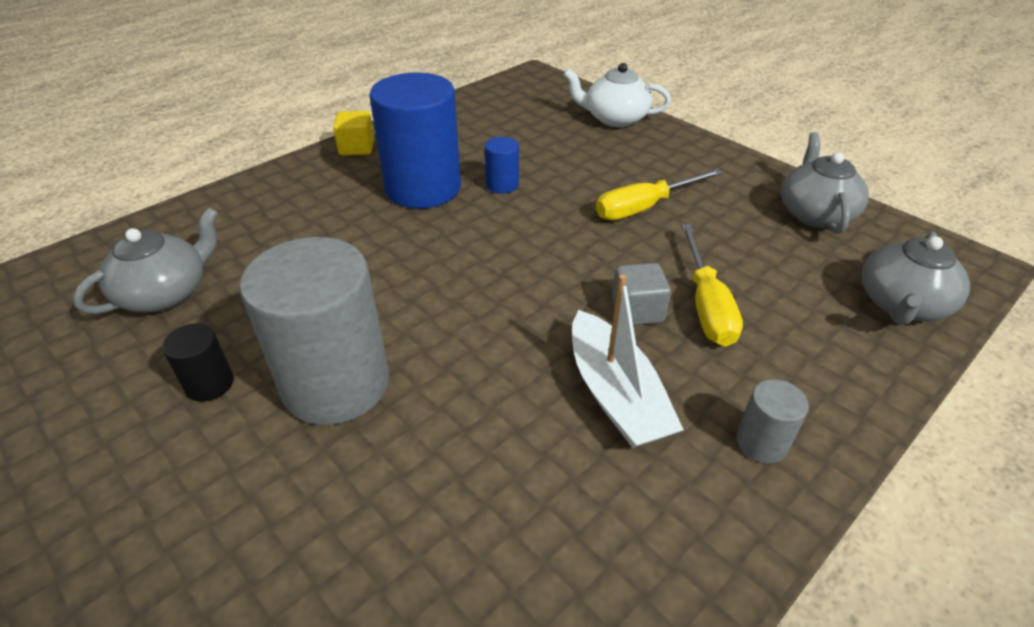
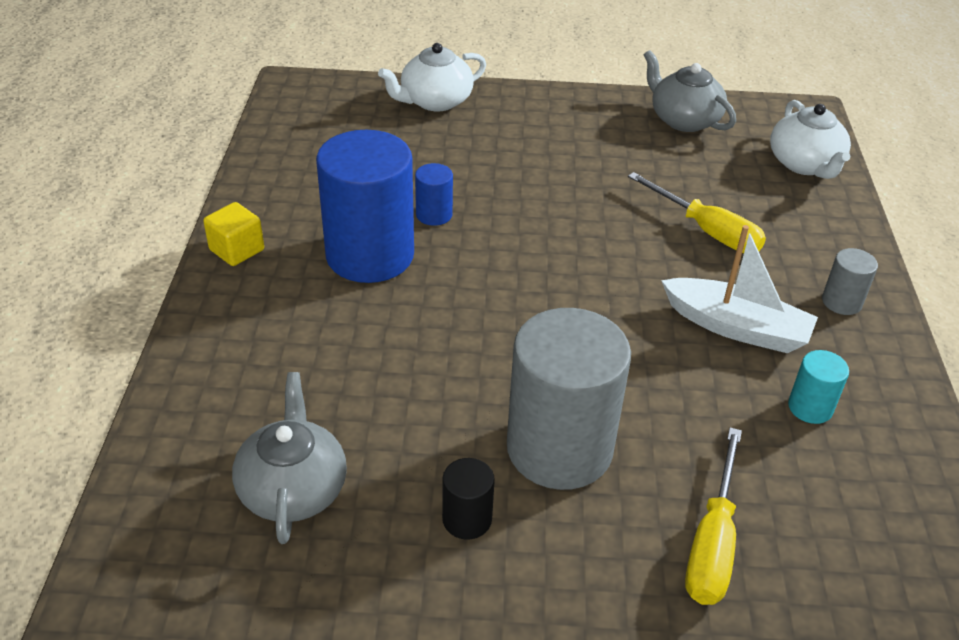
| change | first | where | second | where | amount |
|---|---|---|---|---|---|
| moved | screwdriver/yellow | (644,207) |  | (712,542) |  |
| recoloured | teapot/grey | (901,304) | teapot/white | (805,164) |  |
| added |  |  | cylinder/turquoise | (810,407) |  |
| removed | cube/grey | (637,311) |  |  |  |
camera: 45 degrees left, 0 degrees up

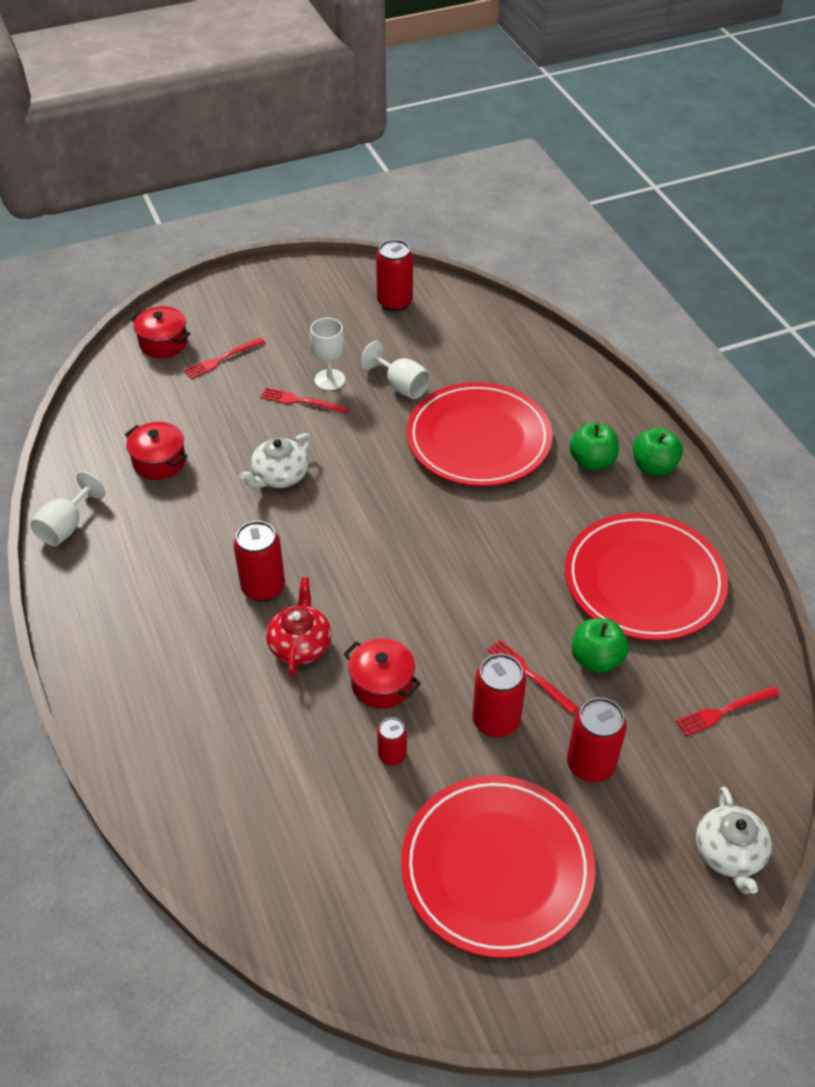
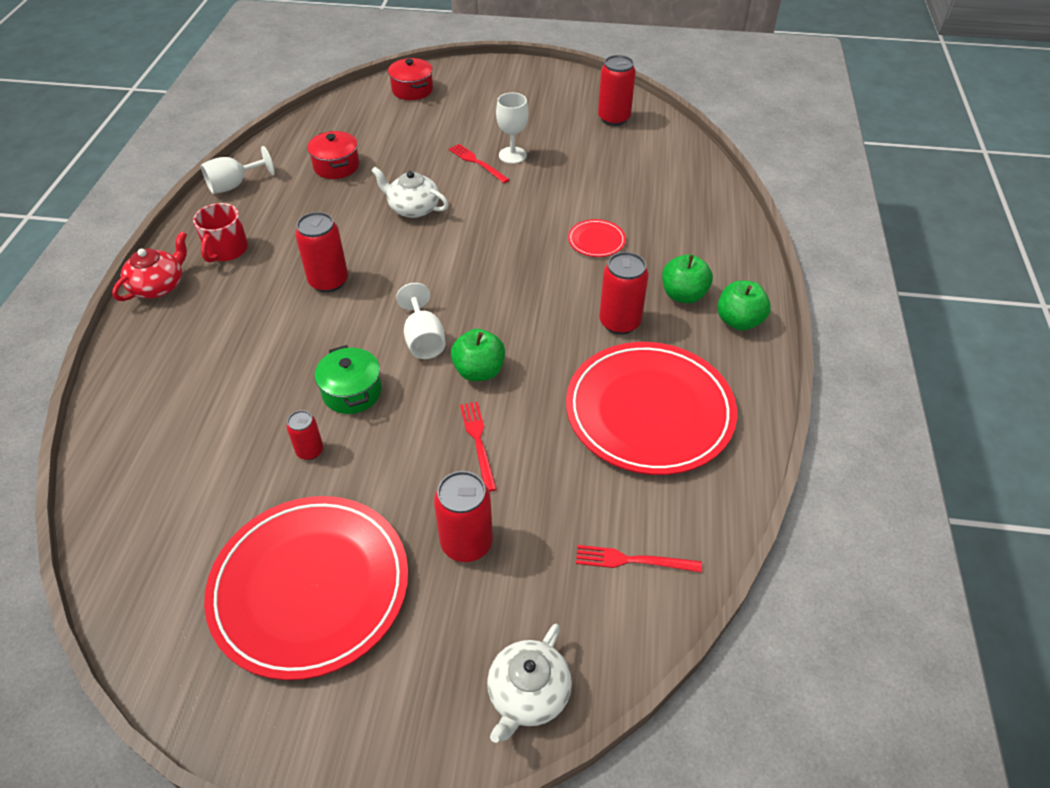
| change | first | where | second | where | amount |
|---|---|---|---|---|---|
| moved | teapot/red | (300,644) |  | (159,286) |  |
| added |  |  | mug/red | (226,250) |  |
| recoloured | pot/red | (382,683) | pot/green | (352,392) |  |
| turned | teapot/white | (279,476) |  | (413,208) | 45 degrees clockwise |
| moved | goblet/white | (401,386) |  | (423,340) |  |
| moved | apple/green | (596,659) |  | (479,371) |  |
| resized | plate/red | (478,439) |  | (596,240) | x0.41 |
| moved | can/red | (496,720) |  | (619,322) |  |
| removed | fork/red | (222,359) |  |  |  |
camera: 30 degrees right, 0 degrees up

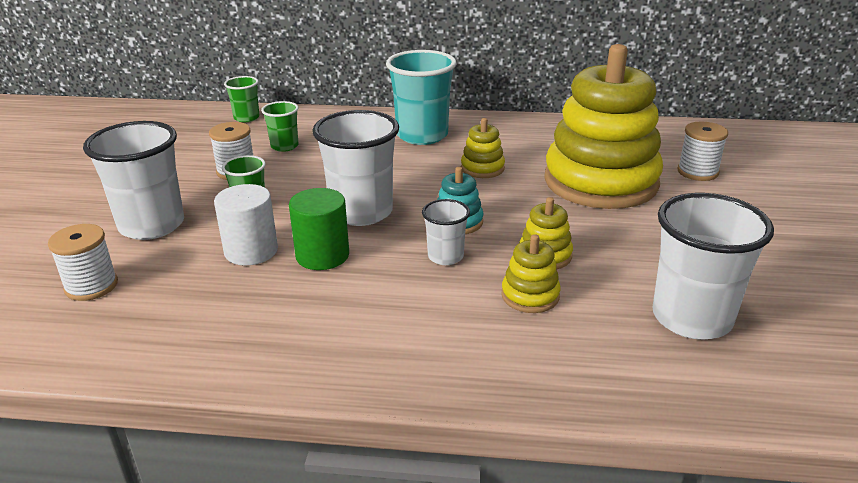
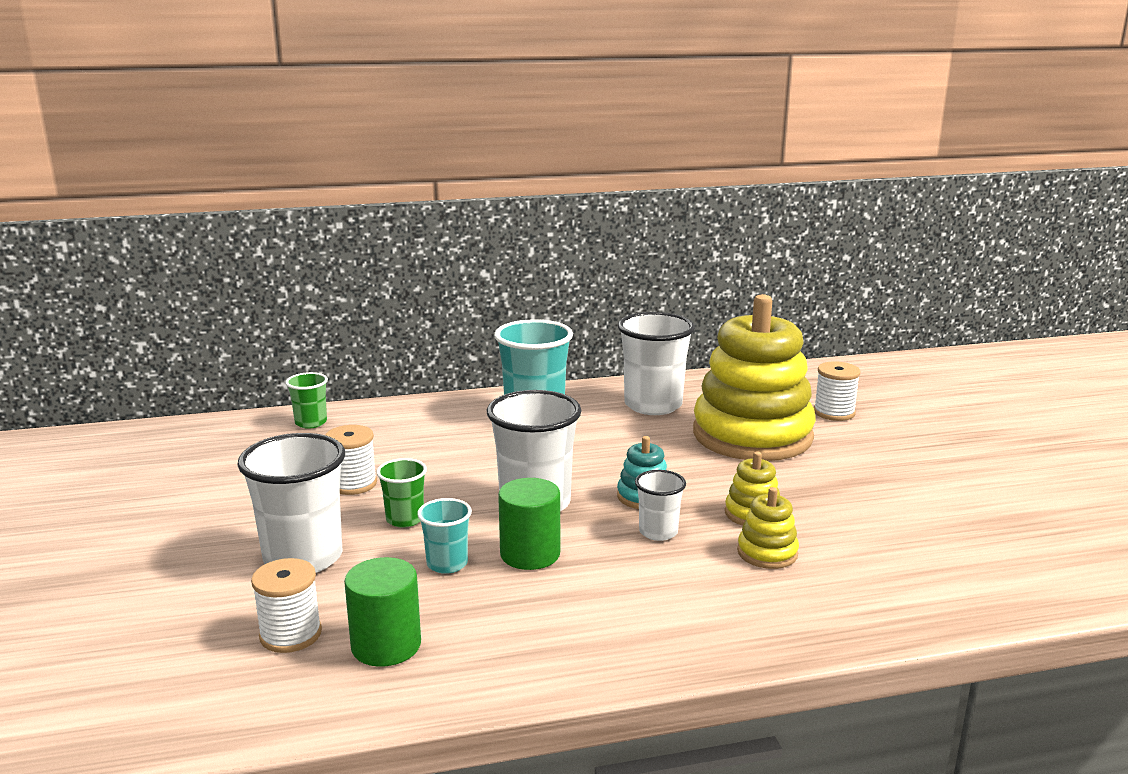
| change | first | where | second | where | amount |
|---|---|---|---|---|---|
| added |  |  | cylinder/green | (386,645) |  |
| replaced | cylinder/white | (251,251) | cup/turquoise | (447,564) |  |
| moved | cup/white | (691,318) |  | (653,405) |  |
| removed | cup/green | (284,146) |  |  |  |
| removed | stacking toy/yellow | (482,168) |  |  |  |
camera: 20 degrees left, 10 degrees down

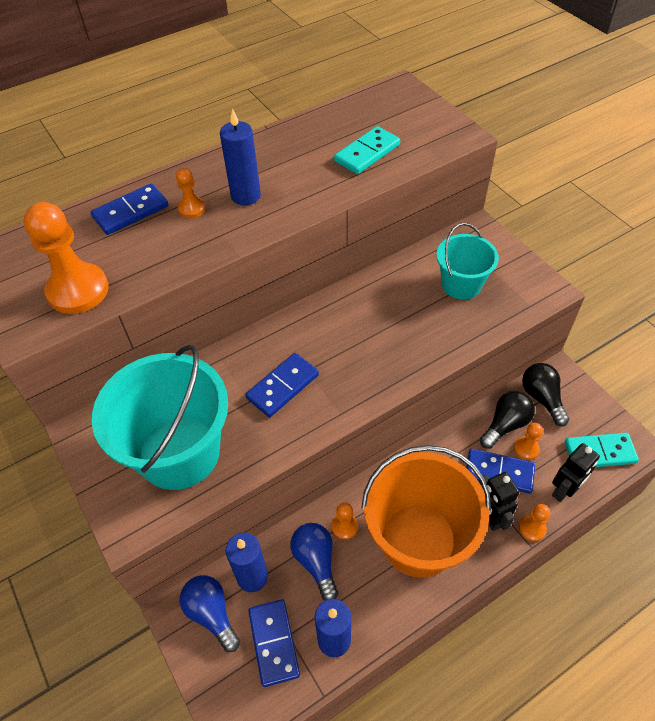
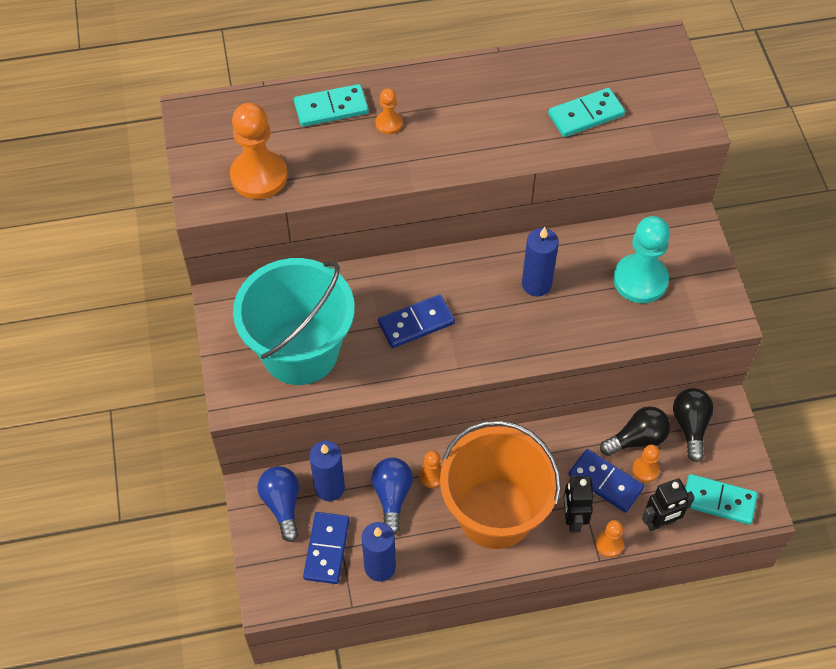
| change | first | where | second | where | amount |
|---|---|---|---|---|---|
| recoloured | domino/blue | (131,212) | domino/turquoise | (331,108) |  |
| moved | candle/blue | (246,196) |  | (536,284) |  |
| replaced | bucket/turquoise | (461,284) | pawn/turquoise | (640,280) |  |
camera: 20 degrees right, 5 degrees up

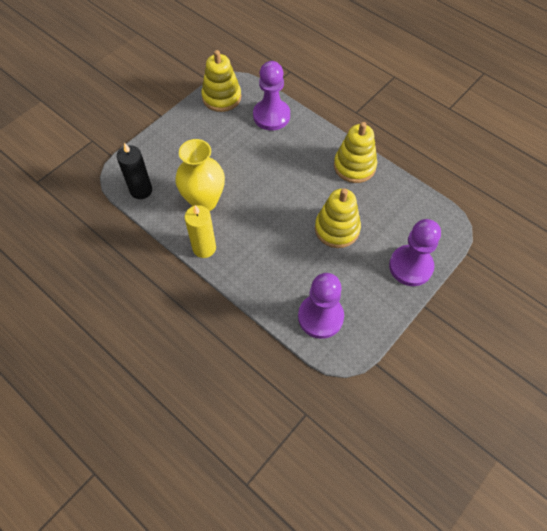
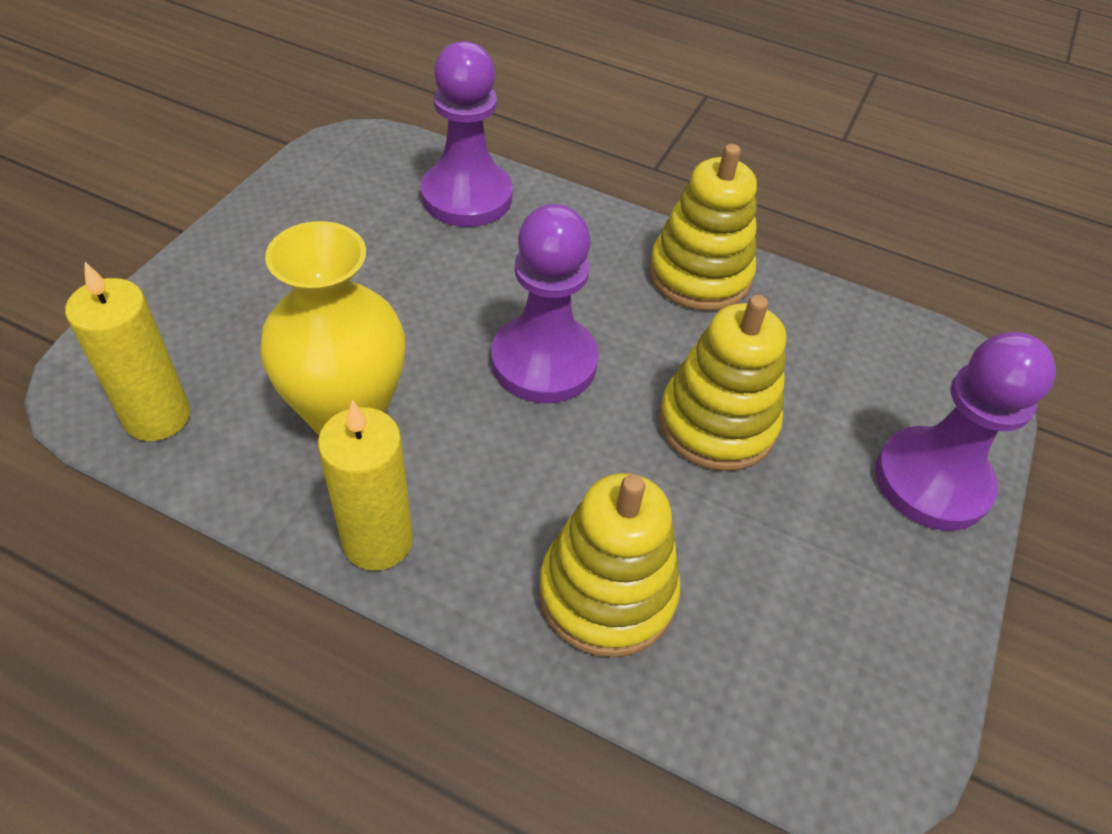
| change | first | where | second | where | amount |
|---|---|---|---|---|---|
| recoloured | candle/black | (141,190) | candle/yellow | (157,417) |  |
| moved | pawn/purple | (320,317) |  | (544,362) |  |
| moved | stacking toy/yellow | (221,97) |  | (607,593) |  |
camera: 20 degrees left, 10 degrees down

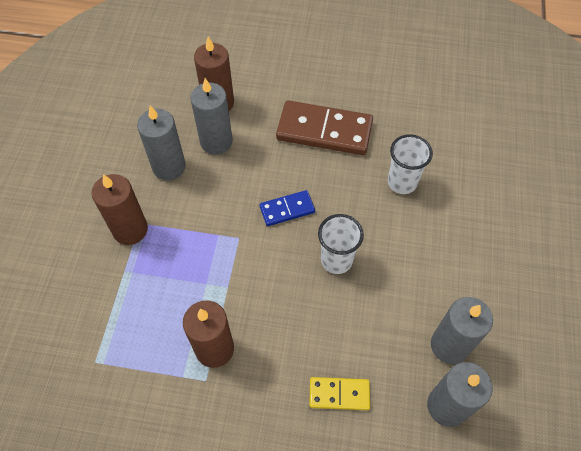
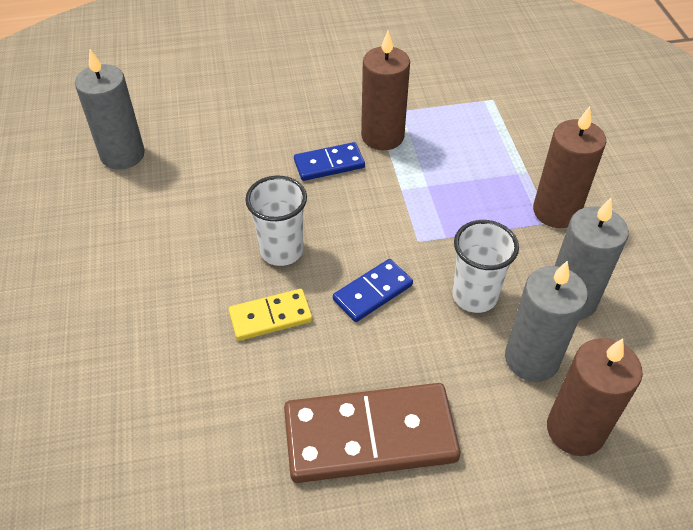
| change | first | where | second | where | amount |
|---|---|---|---|---|---|
| moved | domino/yellow | (339,394) |  | (270,317) |  |
| added |  |  | domino/blue | (329,164) |  |
| moved | cup/white | (402,182) |  | (474,296) |  |
| removed | candle/grey | (449,345) |  |  |  |
camera: 160 degrees right, 10 degrees down

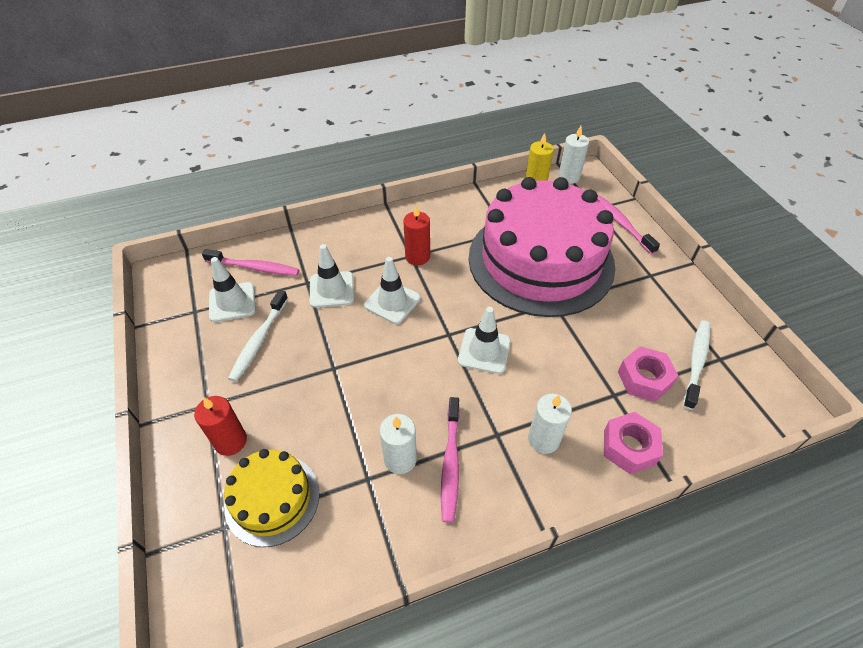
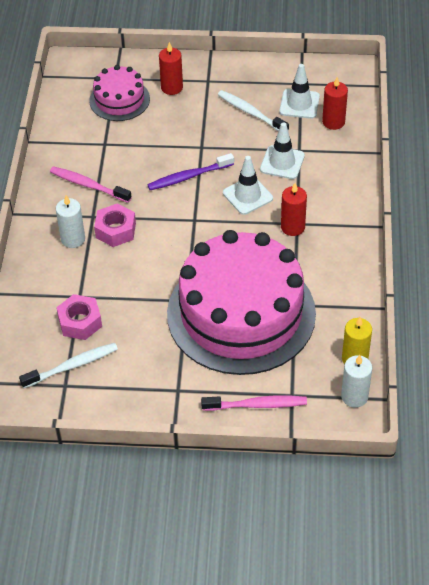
| change | first | where | second | where | amount |
|---|---|---|---|---|---|
| turned | toothbrush/white | (696,362) |  | (72,366) | 75 degrees counterclockwise |
| recoloured | cake/yellow | (272,499) | cake/pink | (119,99) |  |
| moved | nut/pink | (629,447) |  | (115,230) |  |
| added |  |  | toothbrush/purple | (188,177) |  |
| replaced | toothbrush/pink | (254,267) | candle/red | (333,122) |  |
| removed | candle/white | (400,459) |  |  |  |
| removed | traffic cone/white | (484,351) |  |  |  |
camera: 115 degrees right, 0 degrees up

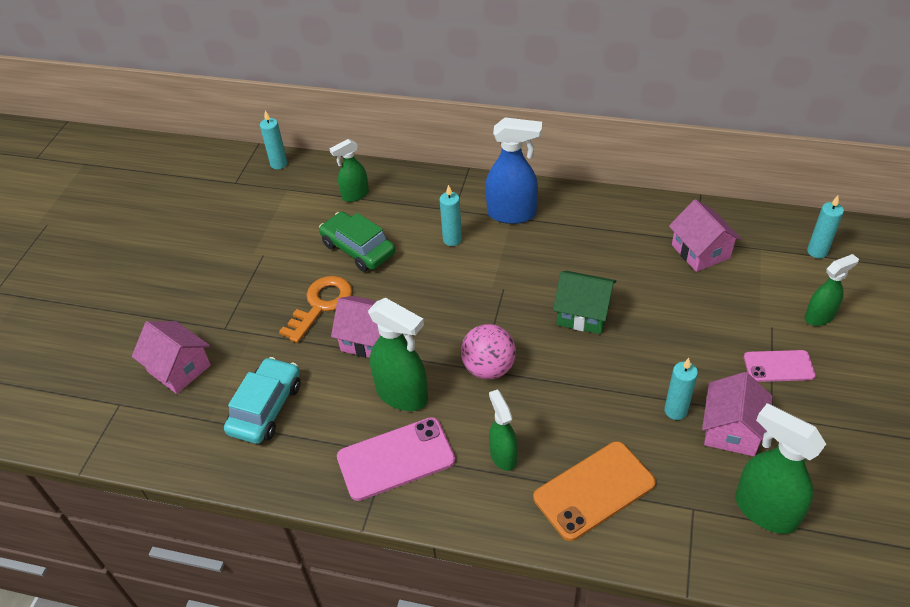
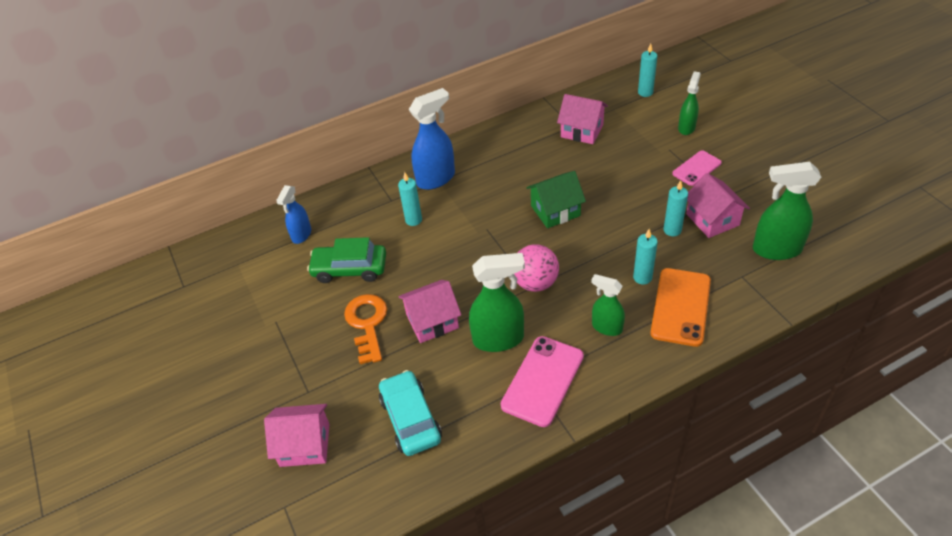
| change | first | where | second | where | amount |
|---|---|---|---|---|---|
| recoloured | spray bottle/green | (355,195) | spray bottle/blue | (301,235) |  |
| moved | candle/turquoise | (279,164) |  | (642,277) |  |
camera: 40 degrees left, 0 degrees up

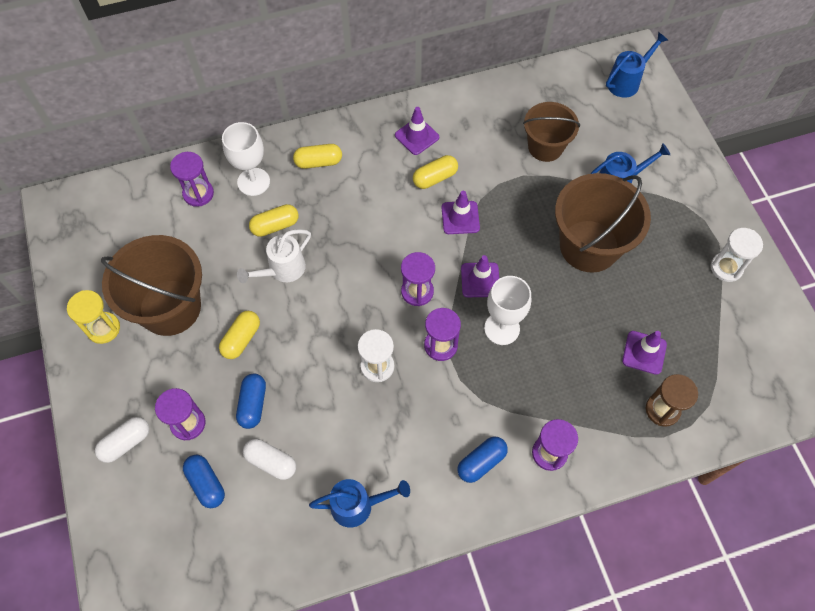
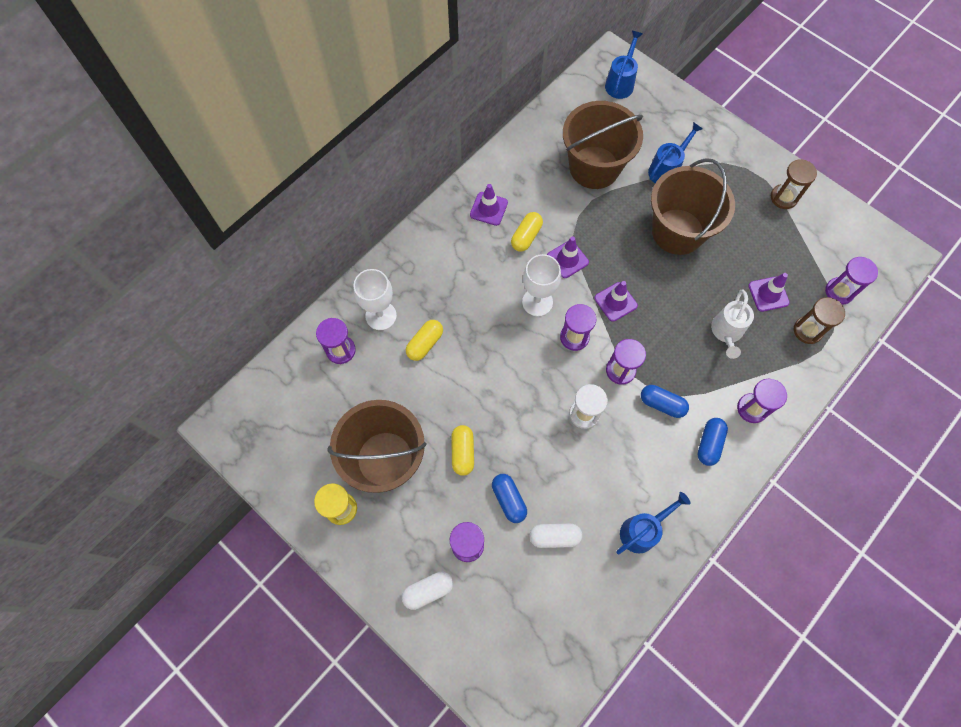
| change | first | where | second | where | amount |
|---|---|---|---|---|---|
| turned | capsule/white | (126,443) |  | (428,591) | 45 degrees clockwise |
| moved | goblet/white | (502,328) |  | (537,302) |  |
| resized | bucket/brown | (545,147) |  | (594,167) | x1.59 |
| moved | capsule/blue | (206,484) |  | (662,404) |  |
| moved | watering can/white | (282,270) |  | (726,333) |  |
| recoloured | hourglass/white | (726,268) | hourglass/brown | (783,197) |  |
| added |  |  | hourglass/purple | (839,291) |  |
| removed | capsule/yellow | (318,162) |  |  |  |
camera: 30 degrees left, 5 degrees up

